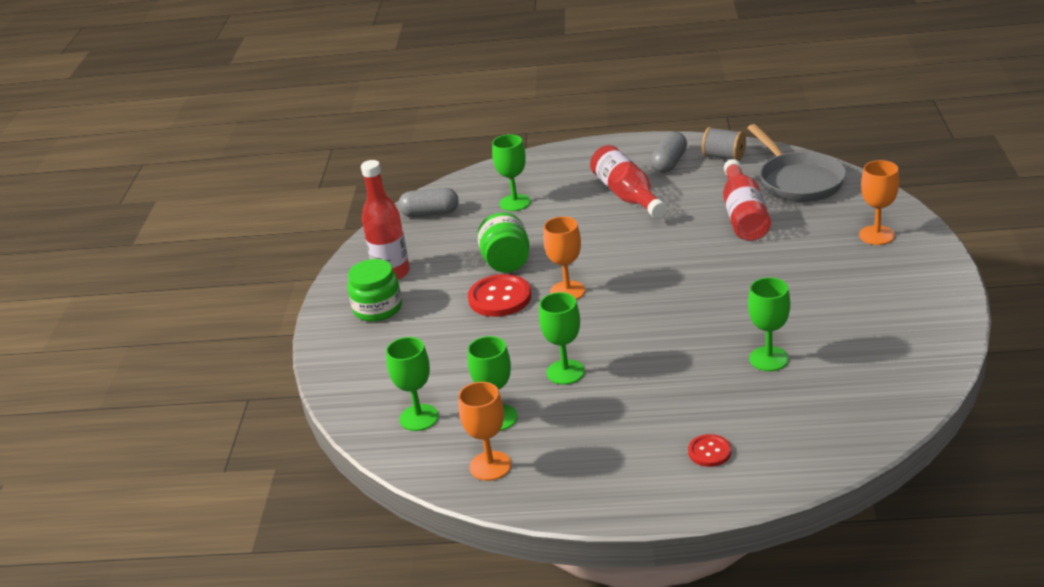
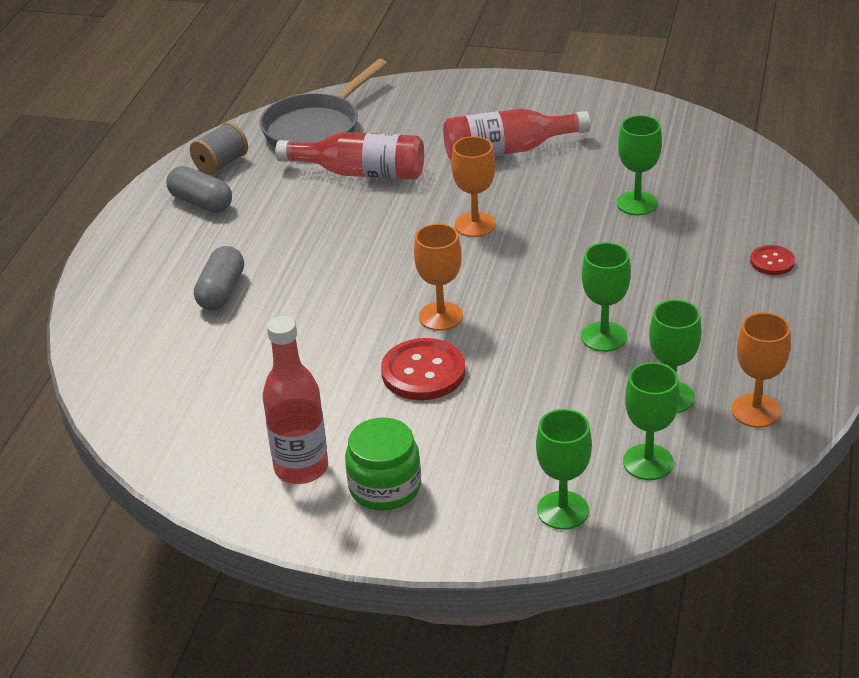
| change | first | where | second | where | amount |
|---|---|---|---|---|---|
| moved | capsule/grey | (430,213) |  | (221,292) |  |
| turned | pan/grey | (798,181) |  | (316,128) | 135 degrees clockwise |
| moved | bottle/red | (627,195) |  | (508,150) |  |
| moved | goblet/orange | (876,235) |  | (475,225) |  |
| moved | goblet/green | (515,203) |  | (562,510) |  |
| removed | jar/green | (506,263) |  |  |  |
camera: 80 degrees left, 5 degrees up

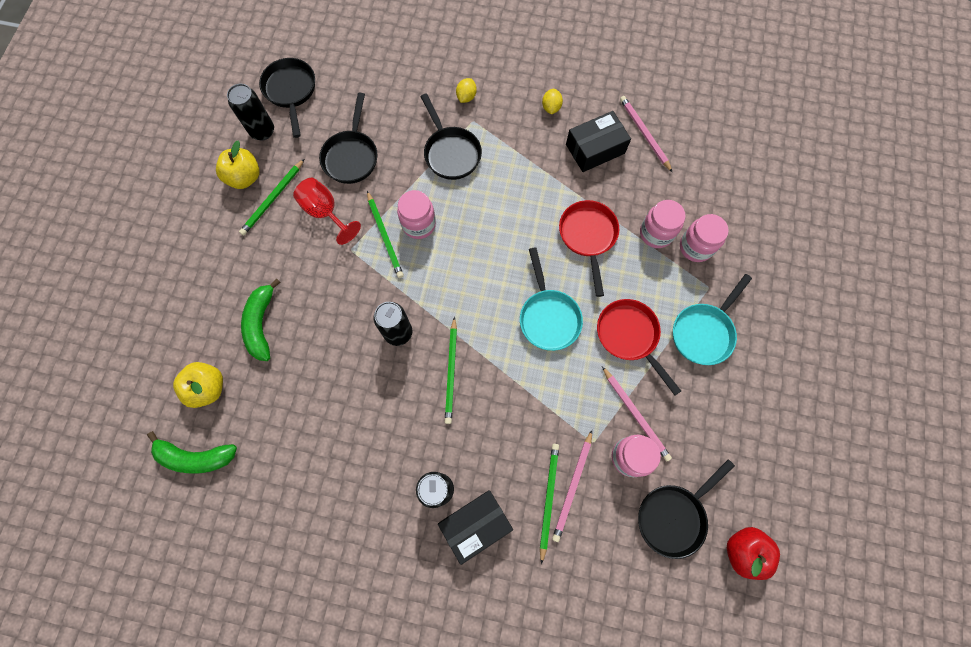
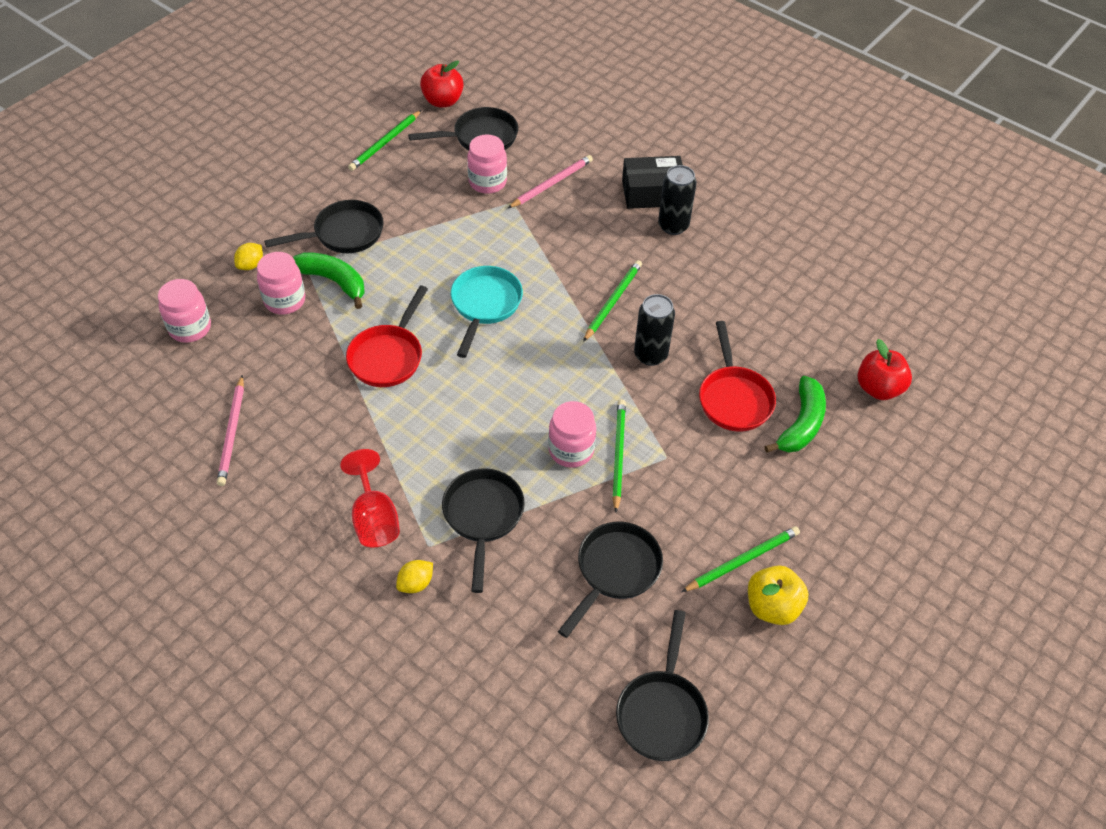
| change | first | where | second | where | amount |
|---|---|---|---|---|---|
| moved | jar/pink | (656,233) |  | (190,328) |  |
| moved | lemon/yellow | (551,107) |  | (251,265) |  |
| recoloured | pan/turquoise | (704,332) | pan/black | (343,234) |  |
| moved | banana/green | (196,457) |  | (333,281) |  |
| moved | goblet/red | (325,212) |  | (374,518) |  |
| moved | pencil/green | (548,499) |  | (385,143) |  |
| moved | pan/red | (629,337) |  | (734,398) |  |
| recoloured | apple/yellow | (208,388) | apple/red | (878,388) |  |
| removed | can/black | (262,131) |  |  |  |
| removed | box/black | (595,149) |  |  |  |
| removed | pencil/pink | (635,414) |  |  |  |
camera: 155 degrees left, 20 degrees down

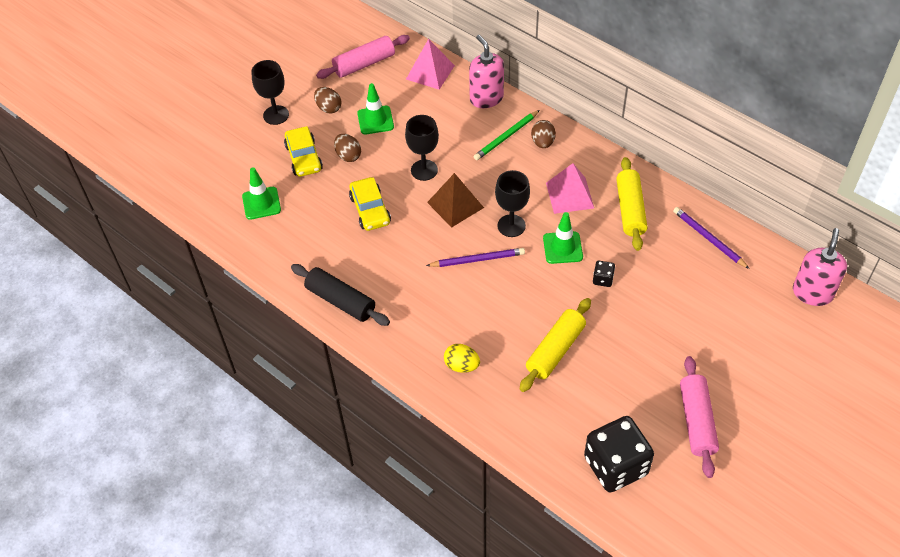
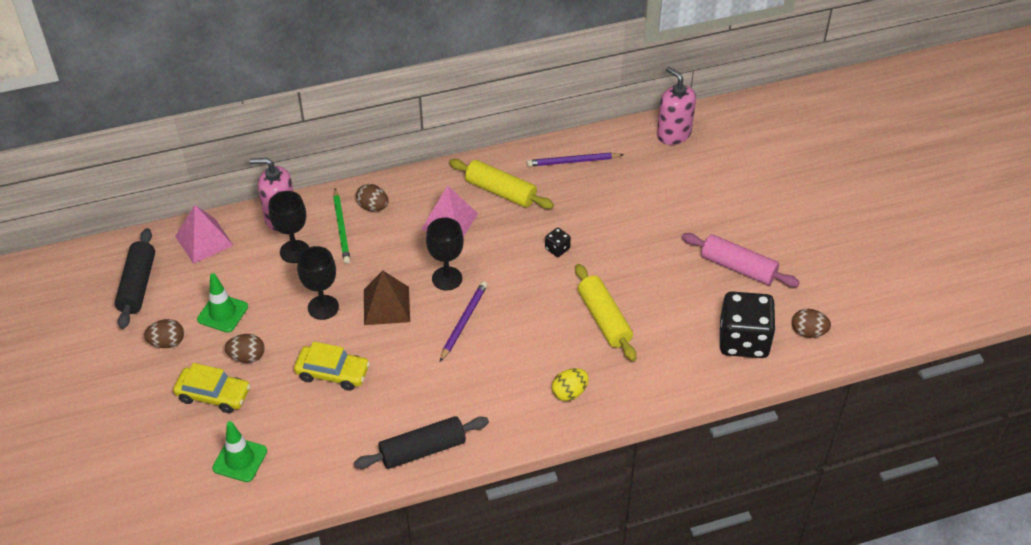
| change | first | where | second | where | amount |
|---|---|---|---|---|---|
| recoloured | rolling pin/pink | (364,64) | rolling pin/black | (137,285) |  |
| moved | goblet/black | (276,115) |  | (294,251) |  |
| added |  |  | egg/brown | (808,332) |  |
| removed | traffic cone/green | (562,248) |  |  |  |
camera: 60 degrees left, 5 degrees down

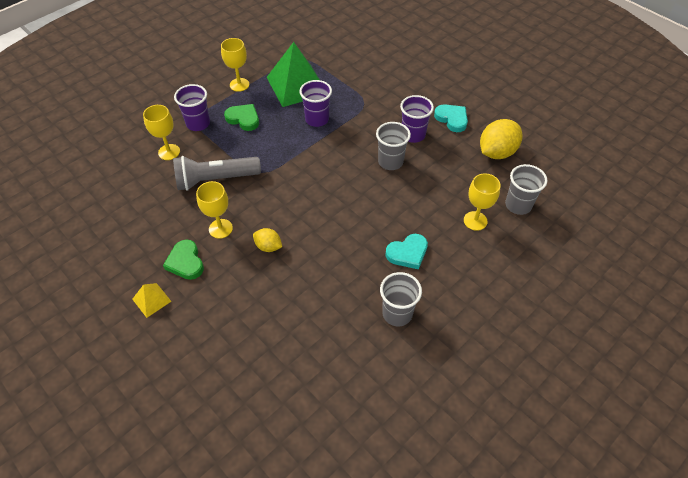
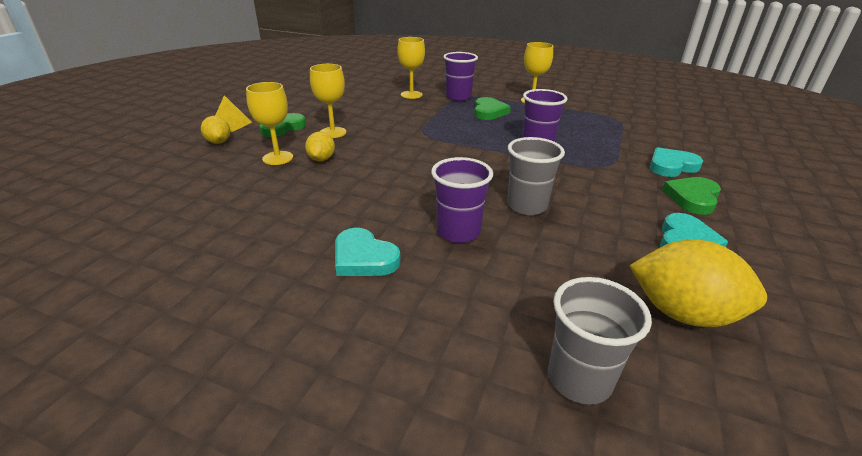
| change | first | where | second | where | amount |
|---|---|---|---|---|---|
| added |  |  | lemon/yellow | (218,142) |  |
| moved | goblet/yellow | (475,221) |  | (278,158) |  |
| moved | cup/purple | (413,135) |  | (458,232) |  |
| added |  |  | heart/turquoise | (671,166) |  |
| added |  |  | heart/green | (692,198) |  |
| removed | flashlight/grey | (216,179) |  |  |  |
| removed | pyramid/green | (297,85) |  |  |  |
| removed | cup/grey | (397,313) |  |  |  |
camera: 65 degrees right, 20 degrees down

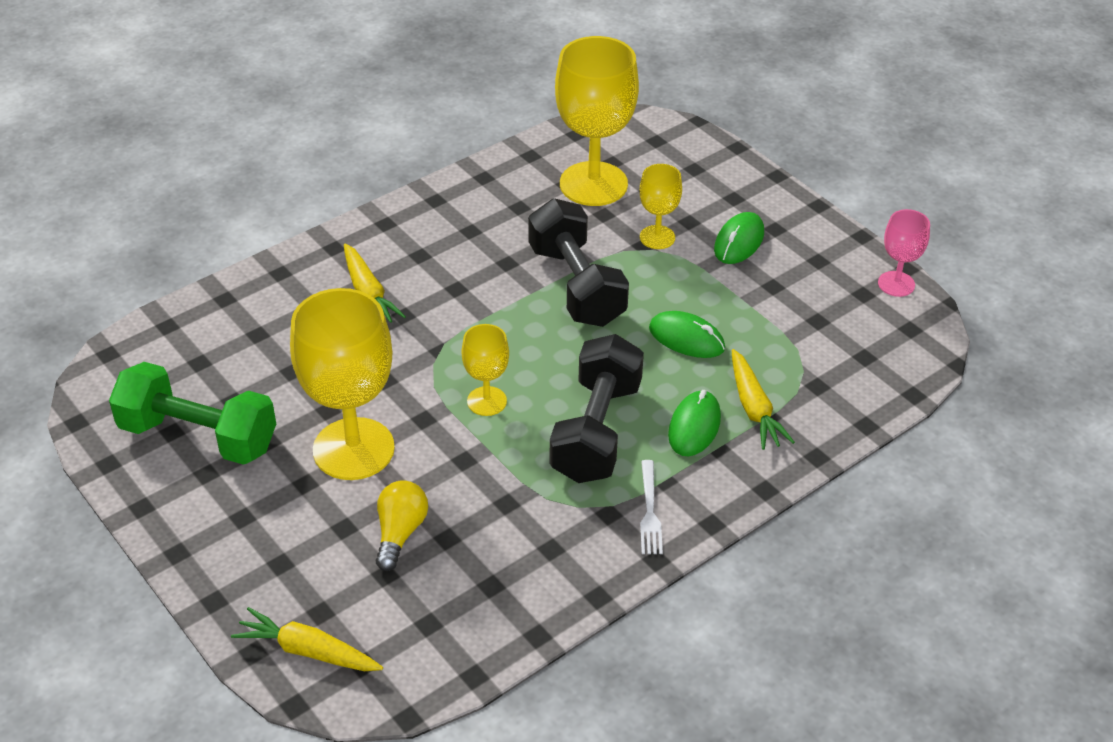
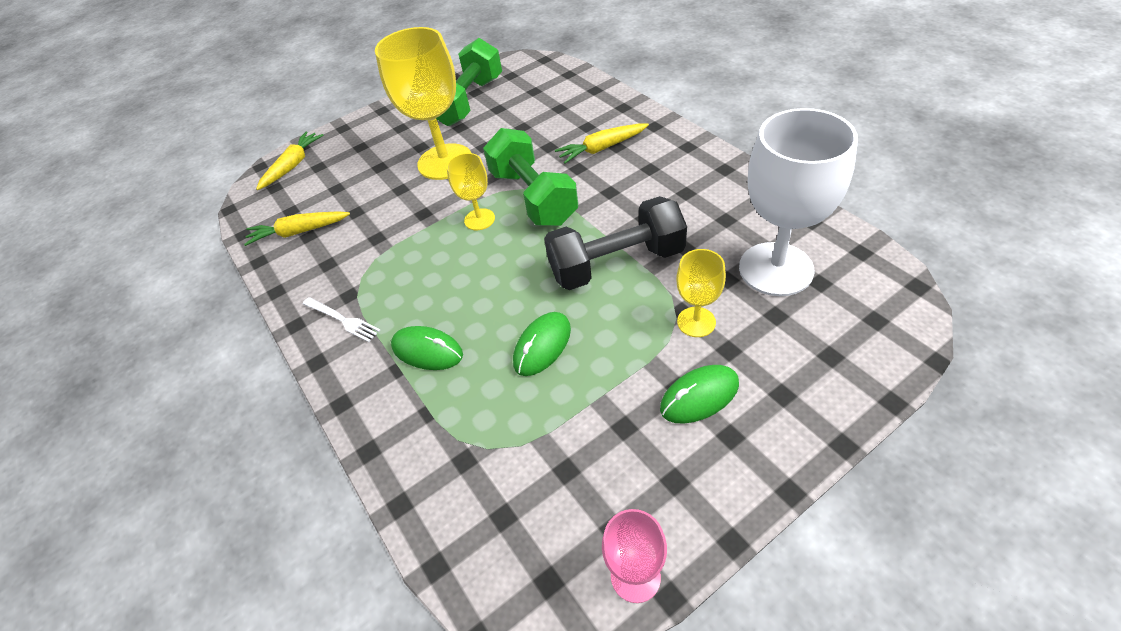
| change | first | where | second | where | amount |
|---|---|---|---|---|---|
| moved | carrot/yellow | (753,408) |  | (299,232) |  |
| turned | fork/white | (649,511) |  | (342,320) | 150 degrees counterclockwise |
| added |  |  | dumbbell/green | (533,197) |  |
| turned | mouse/green | (739,242) |  | (699,396) | 60 degrees counterclockwise |
| recoloured | goblet/yellow | (593,184) | goblet/white | (775,269) |  |
| removed | light bulb/yellow | (400,533) |  |  |  |
| removed | dumbbell/black | (596,431) |  |  |  |
camera: 100 degrees right, 5 degrees up

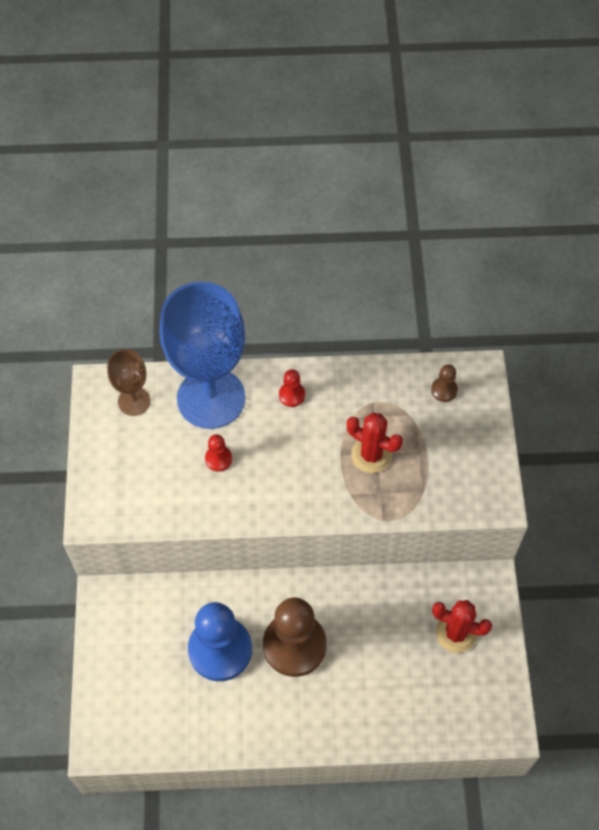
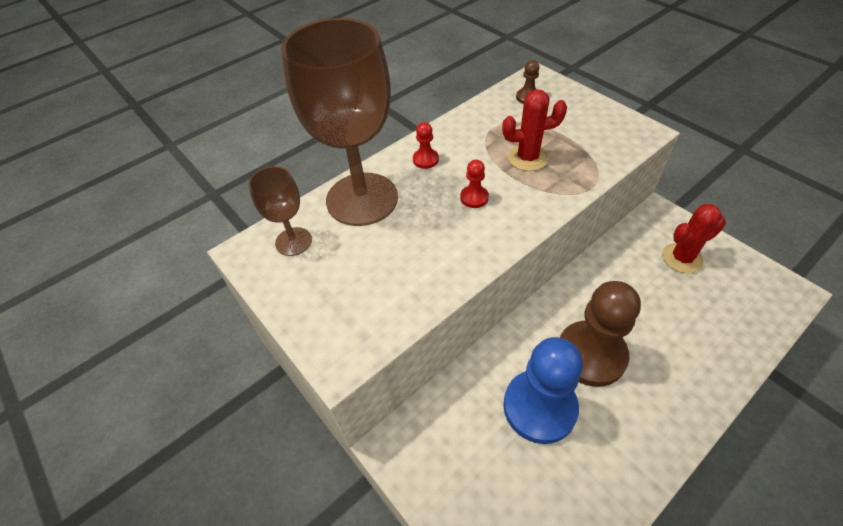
| change | first | where | second | where | amount |
|---|---|---|---|---|---|
| recoloured | goblet/blue | (211,398) | goblet/brown | (362,199) |  |
| moved | pawn/red | (218,459) |  | (474,198) |  |
camera: 35 degrees left, 10 degrees down

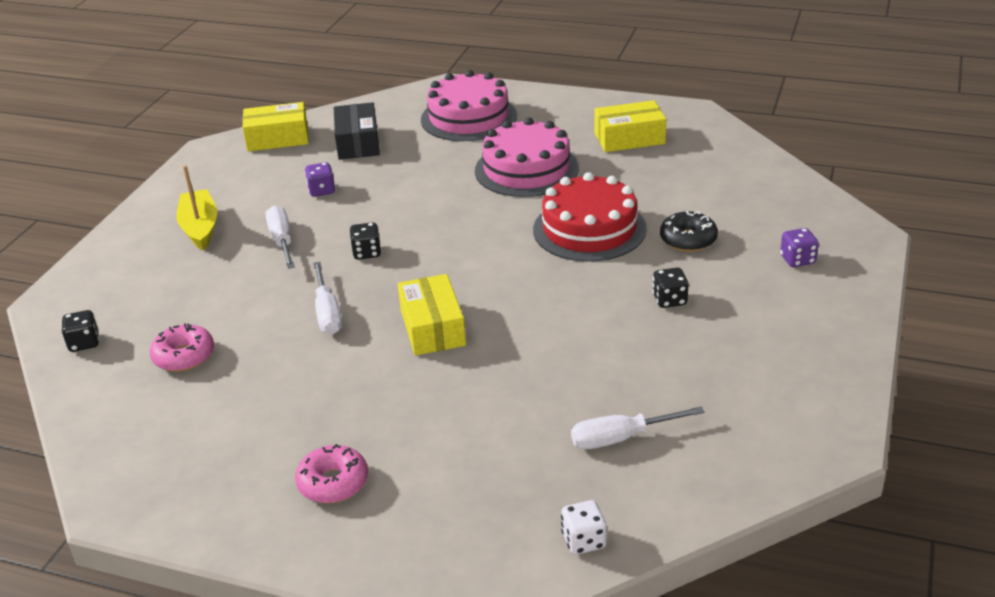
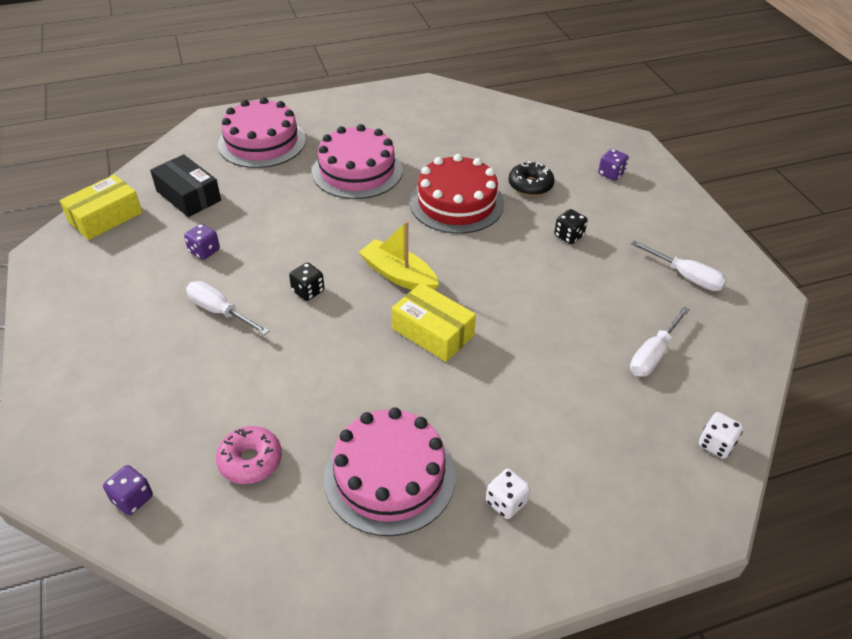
| change | first | where | second | where | amount |
|---|---|---|---|---|---|
| recoloured | dice/black | (84,343) | dice/purple | (132,499) |  |
| added |  |  | cake/pink | (389,476) |  |
| moved | boat/yellow | (200,228) |  | (399,275) |  |
| replaced | donut/pink | (333,483) | dice/white | (506,502) |  |
| moved | screwdriver/white | (327,313) |  | (686,276) |  |
| removed | box/yellow | (629,138) |  |  |  |
camera: 40 degrees left, 10 degrees up

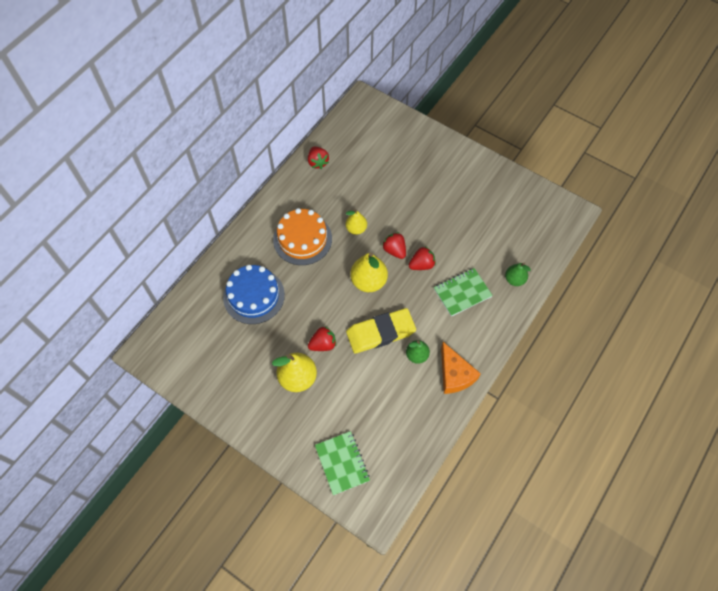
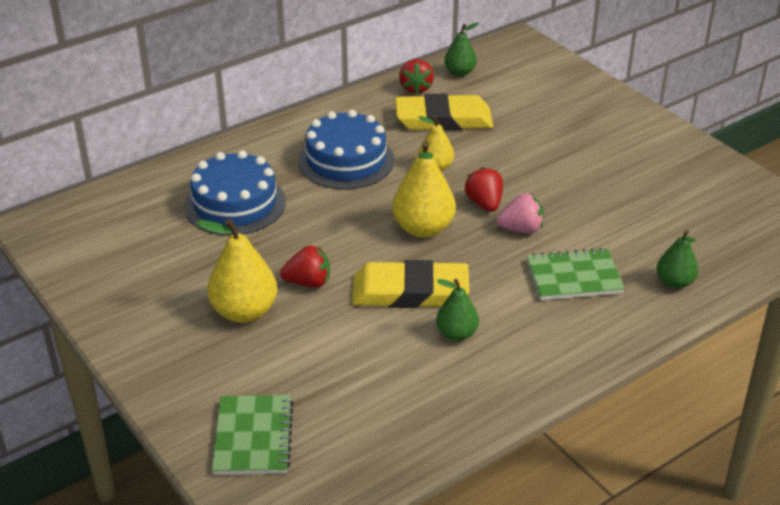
| change | first | where | second | where | amount |
|---|---|---|---|---|---|
| recoloured | cake/orange | (302,239) | cake/blue | (346,160) |  |
| added |  |  | eraser/yellow | (443,119) |  |
| added |  |  | pear/green | (460,72) |  |
| recoloured | strawberry/red | (422,264) | strawberry/pink | (521,229) |  |
| removed | cheese/orange | (454,375) |  |  |  |
camera: 20 degrees right, 25 degrees down

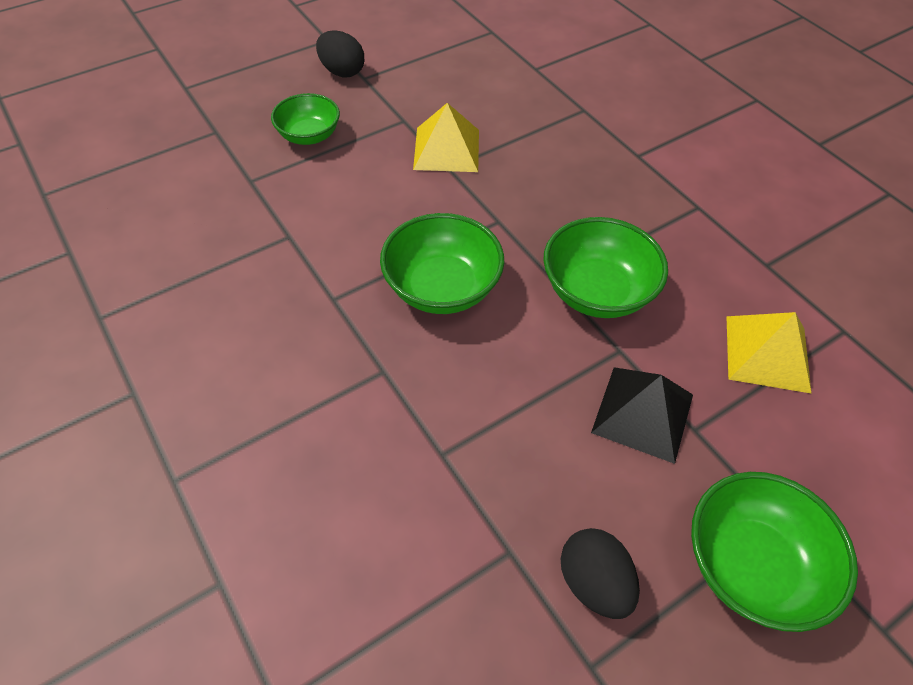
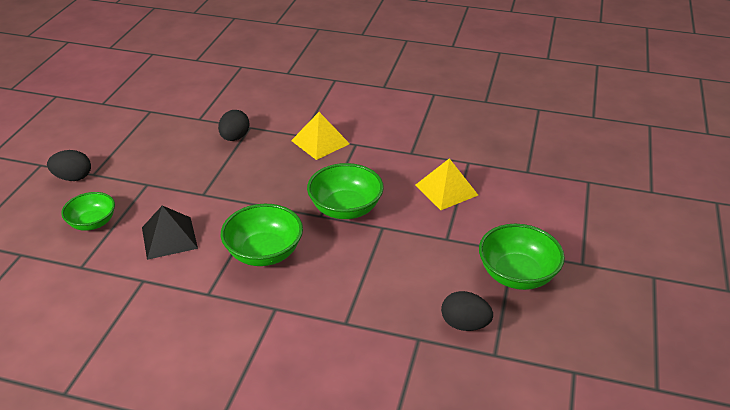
| change | first | where | second | where | amount |
|---|---|---|---|---|---|
| moved | pyramid/black | (643,413) |  | (169,237) |  |
| added |  |  | egg/black | (235,138) |  |
| moved | pyramid/yellow | (446,149) |  | (320,142) |  |
camera: 40 degrees left, 15 degrees down

